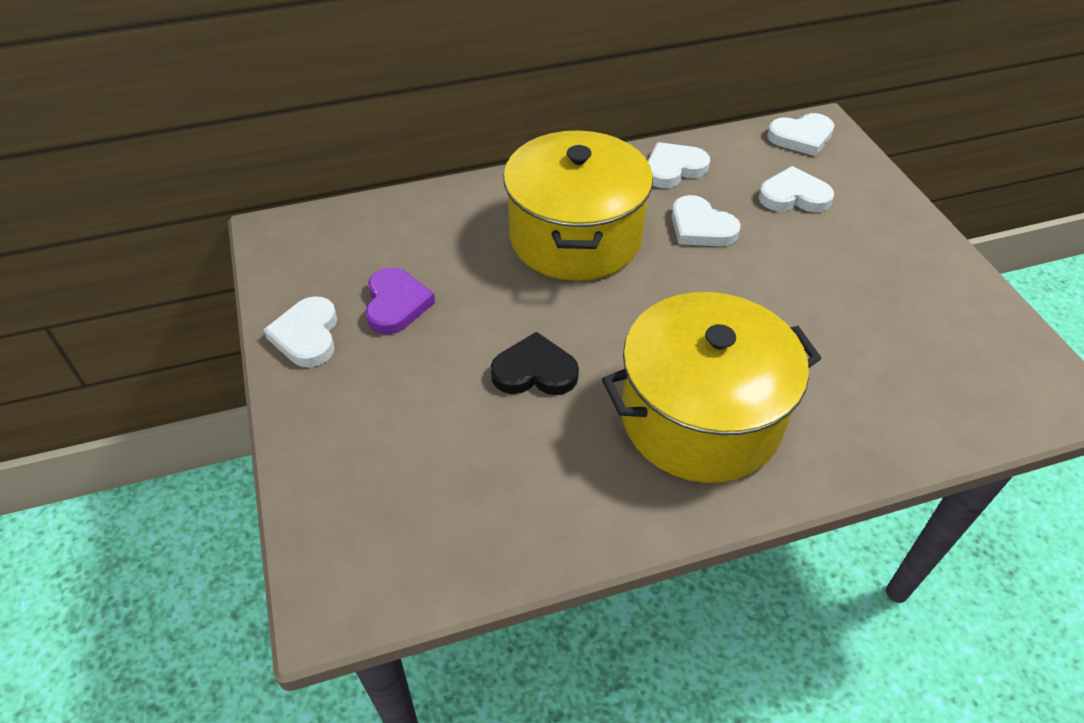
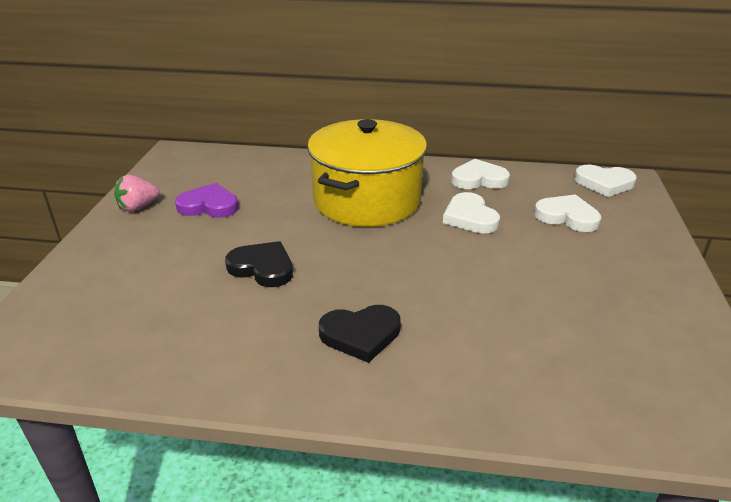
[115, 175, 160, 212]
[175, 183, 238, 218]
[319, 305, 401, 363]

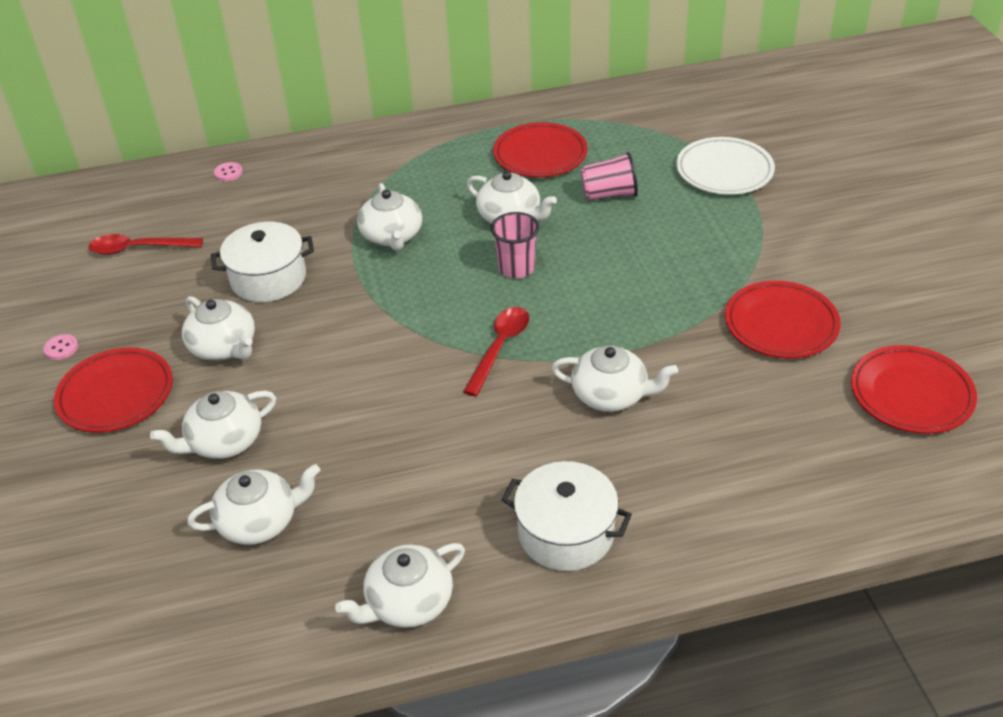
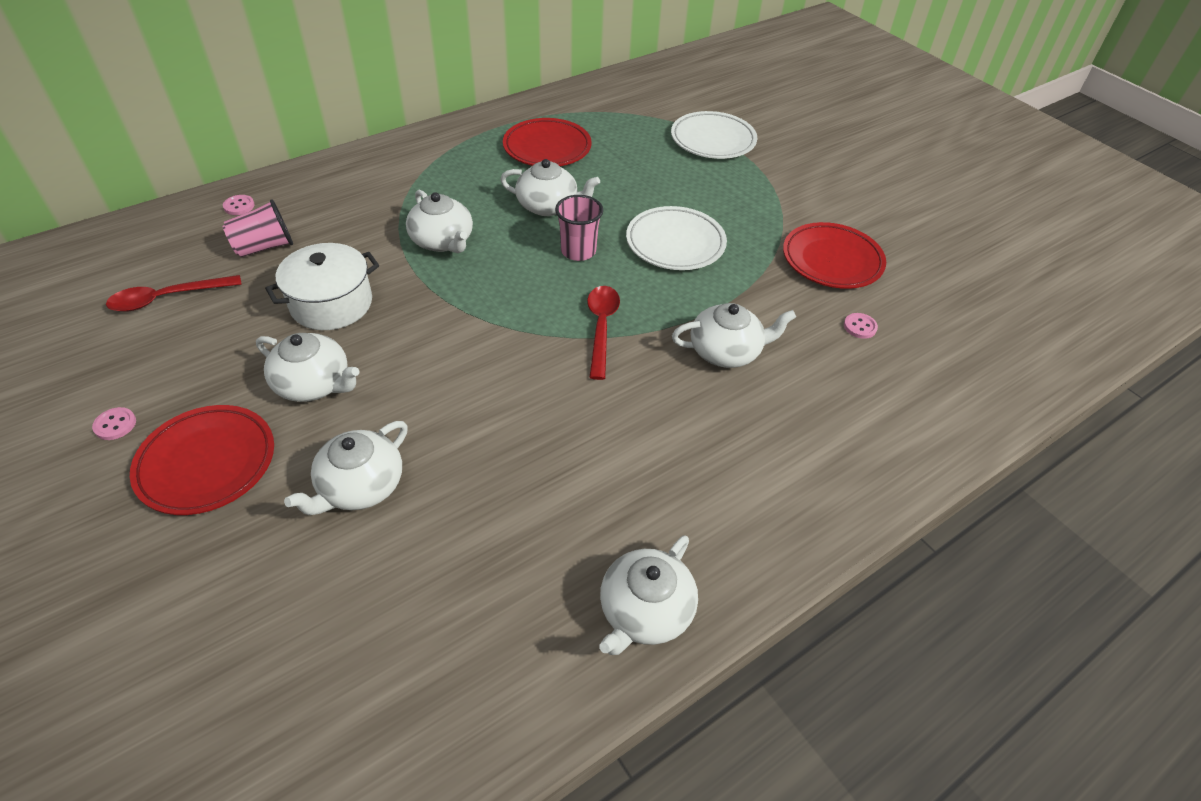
[187, 464, 320, 545] (first image)
[502, 461, 632, 571] (first image)
[223, 199, 293, 257]
[851, 345, 977, 434] (first image)
[626, 206, 727, 270]
[844, 313, 878, 339]

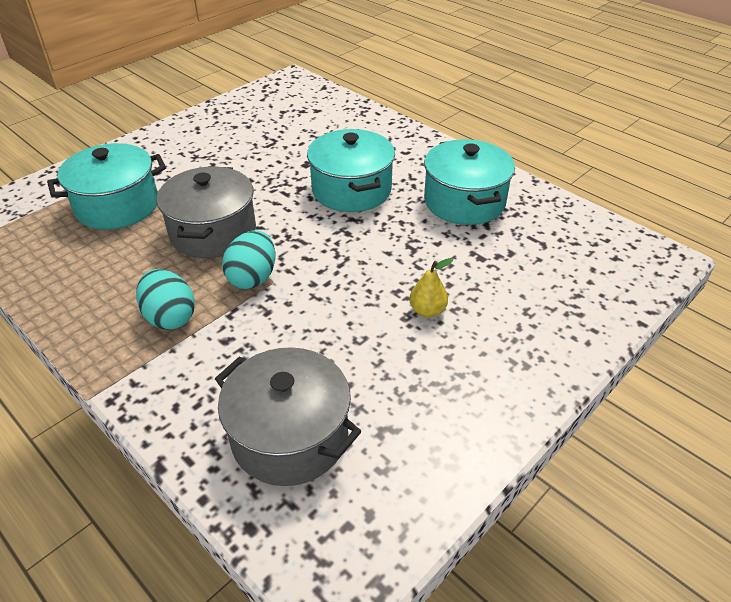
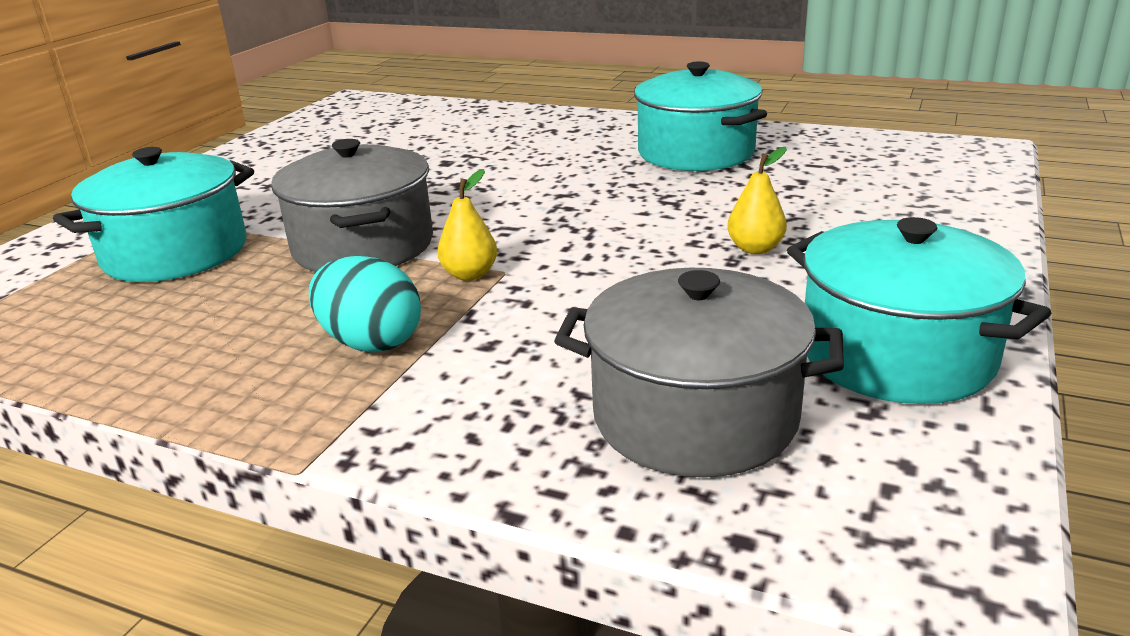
[437, 169, 497, 281]
[787, 217, 1051, 404]

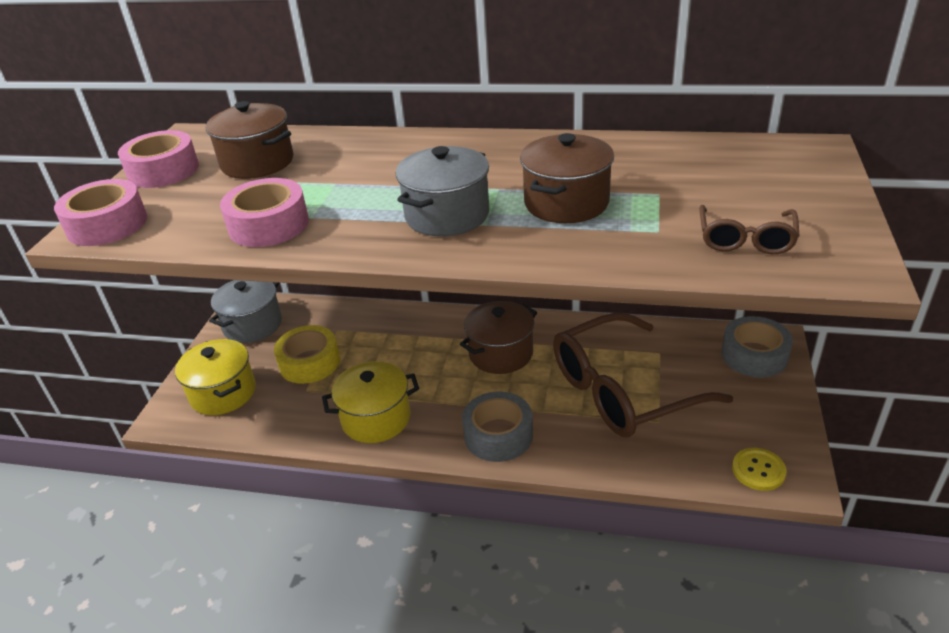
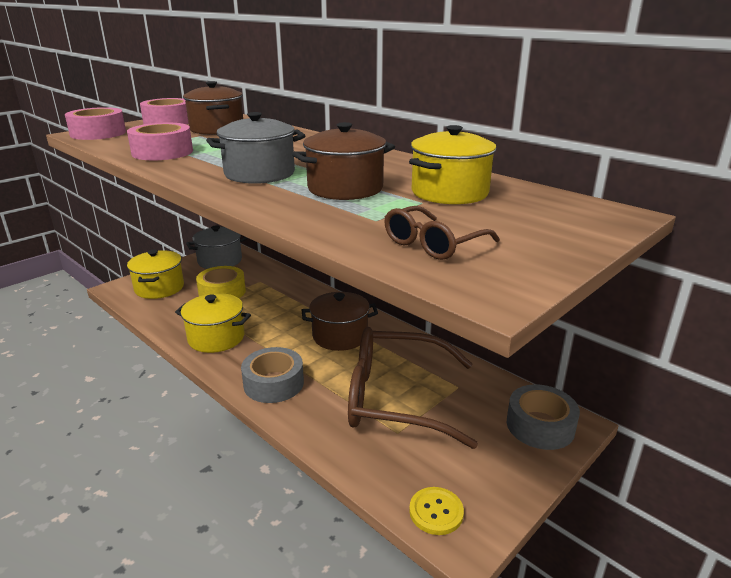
[409, 125, 497, 205]

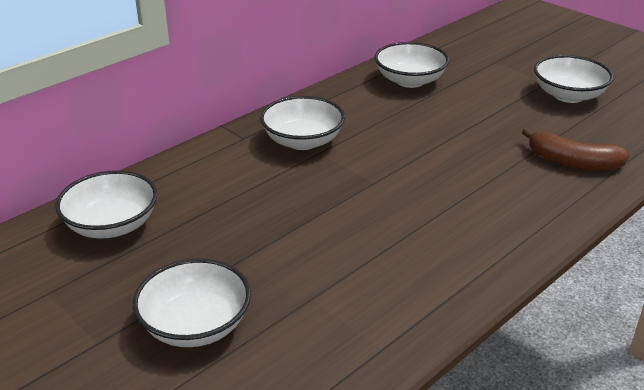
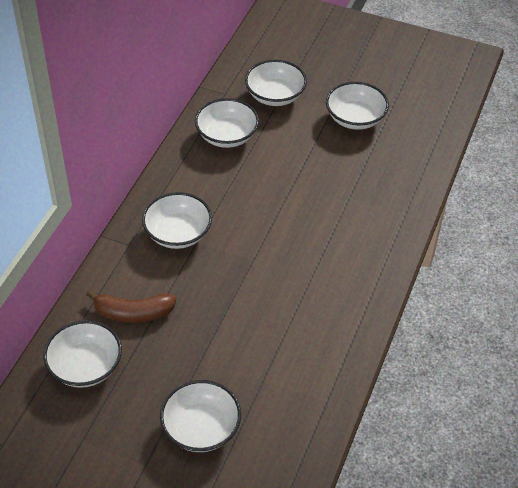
[86, 290, 176, 323]
[245, 60, 307, 106]

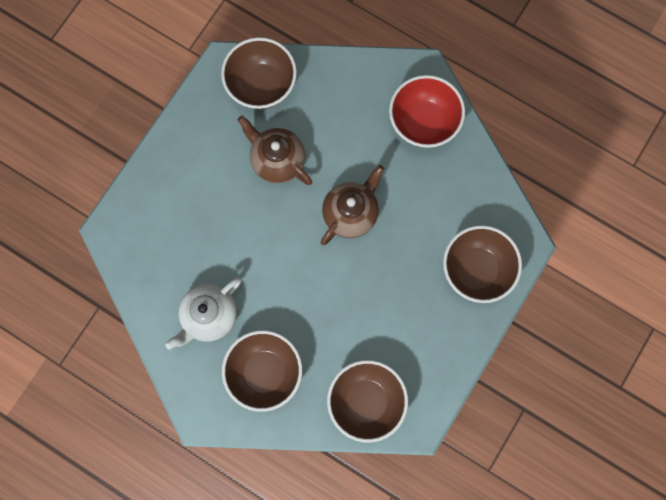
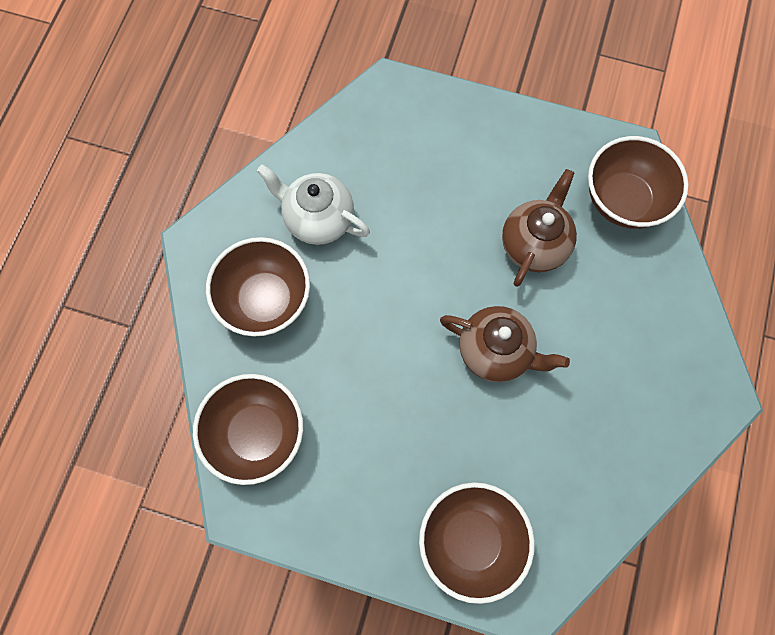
[389, 75, 465, 148] (first image)

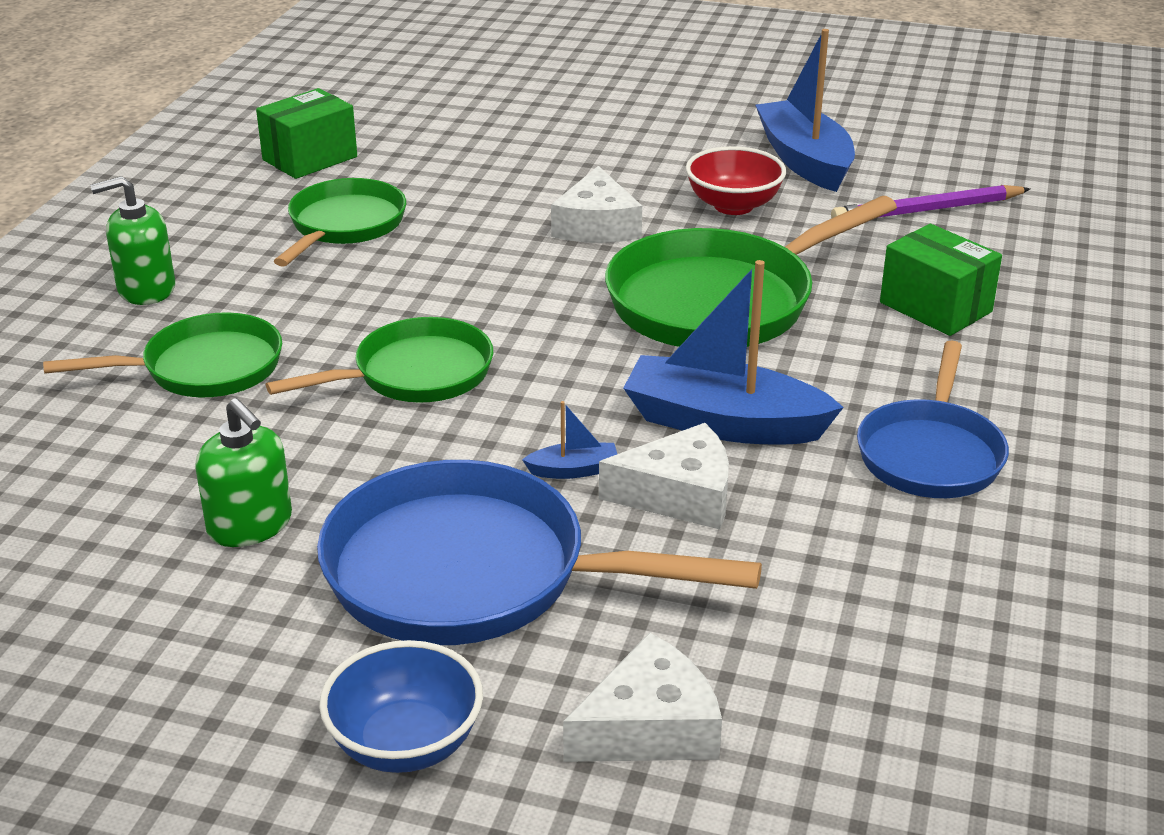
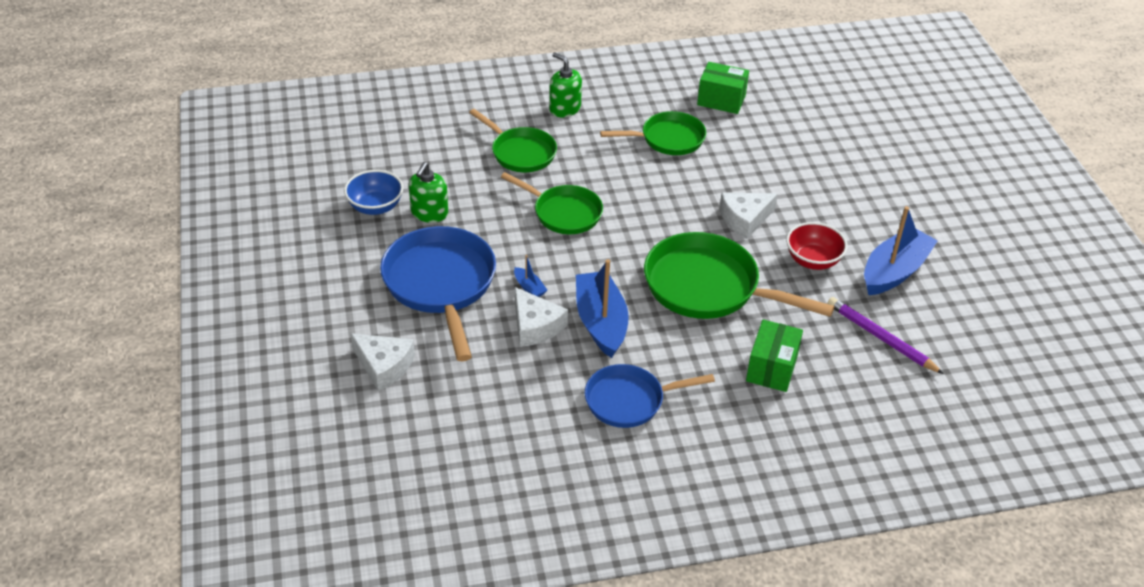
[344, 170, 403, 215]

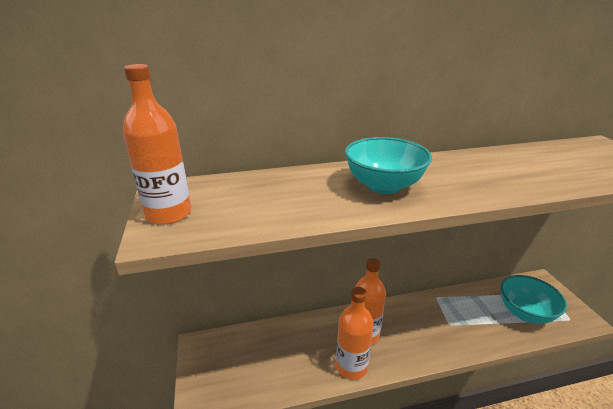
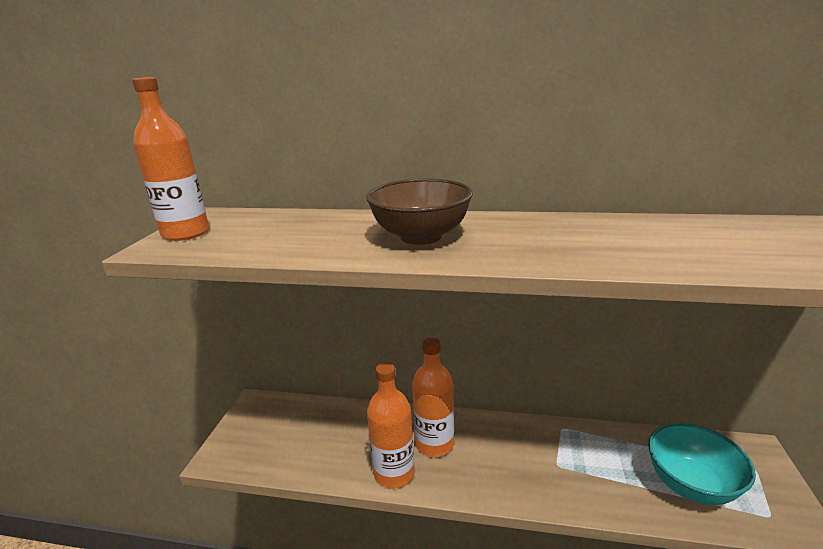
[366, 178, 473, 245]

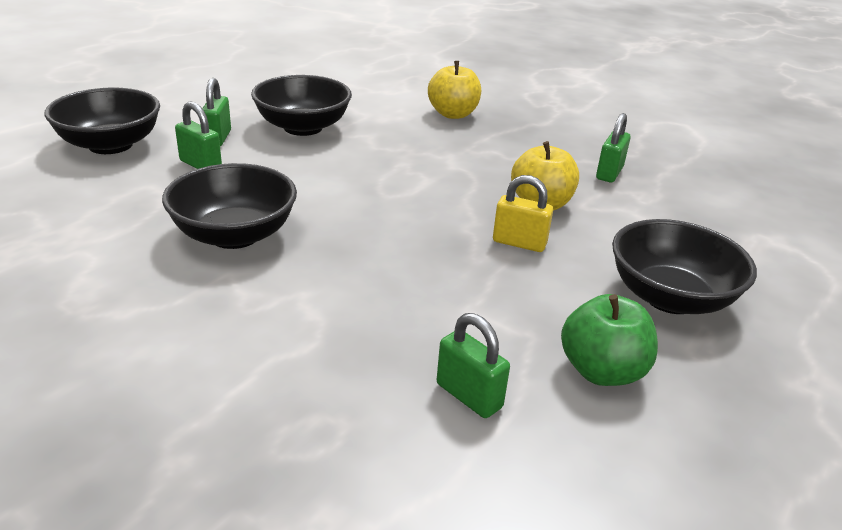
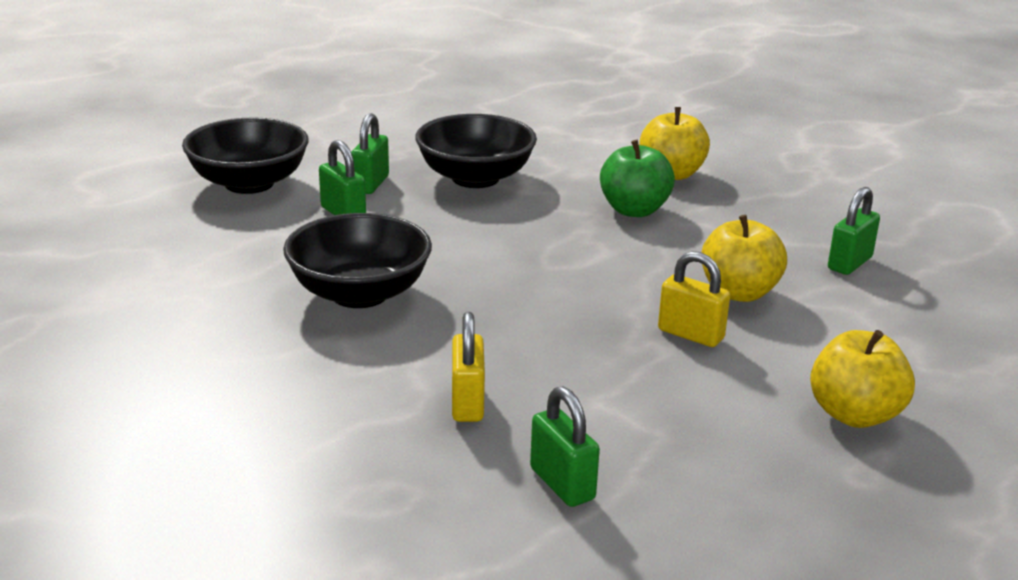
[600, 140, 675, 217]
[810, 330, 915, 428]
[452, 312, 485, 422]

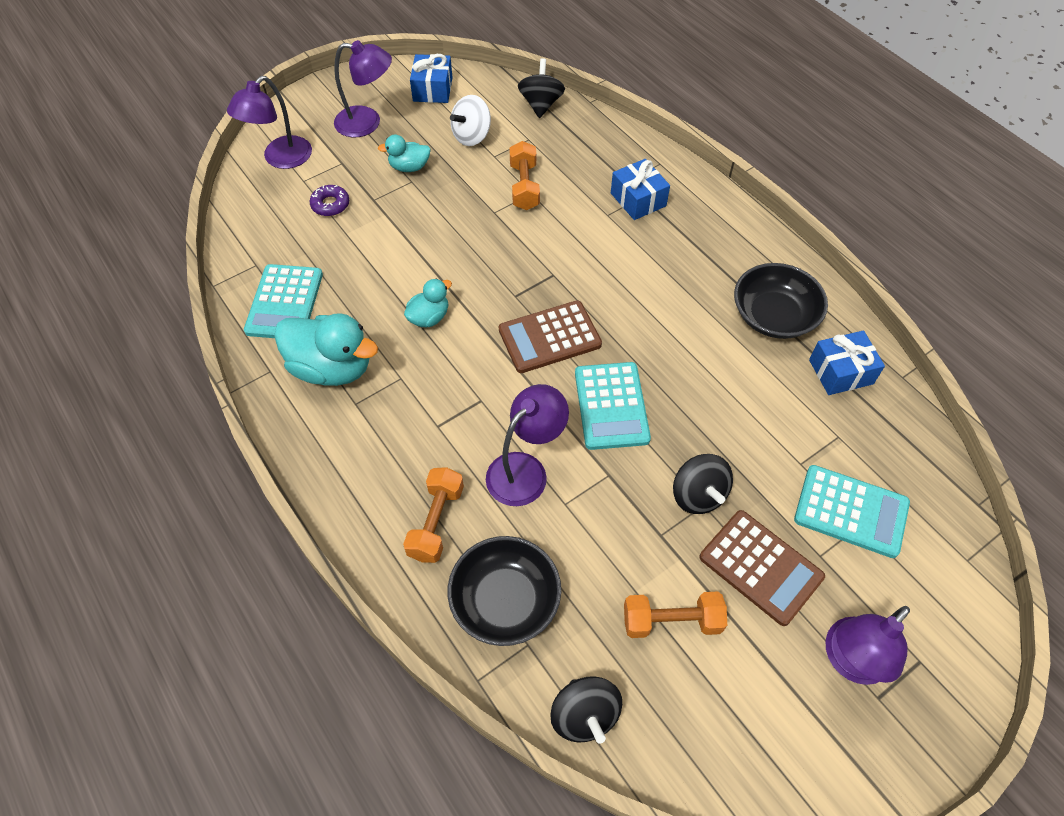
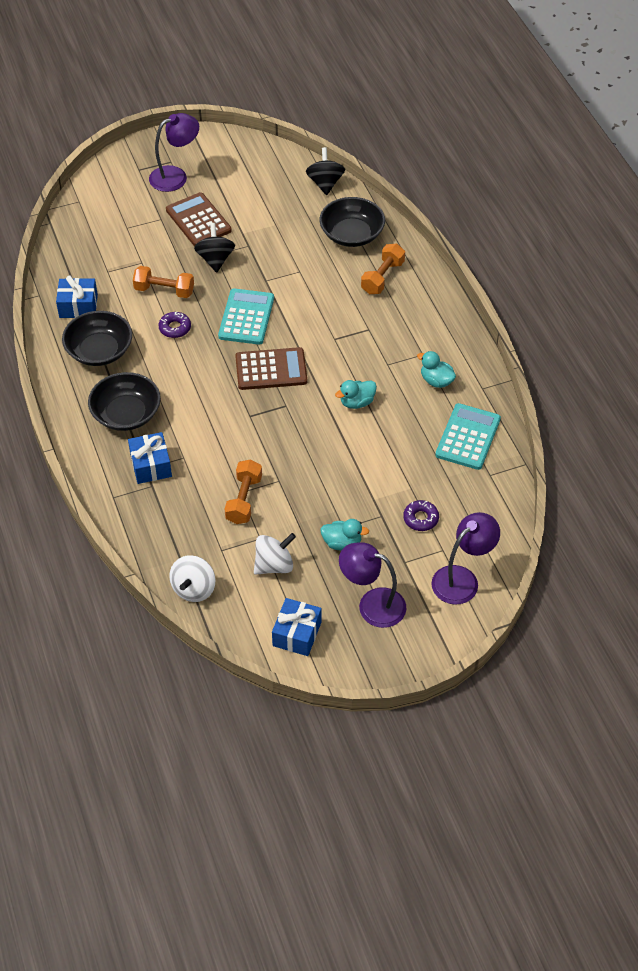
[417, 351, 456, 388]
[486, 384, 569, 506] (first image)
[169, 555, 215, 602]
[133, 266, 194, 298]
[794, 465, 910, 558] (first image)
[88, 372, 161, 431]
[158, 312, 191, 338]

